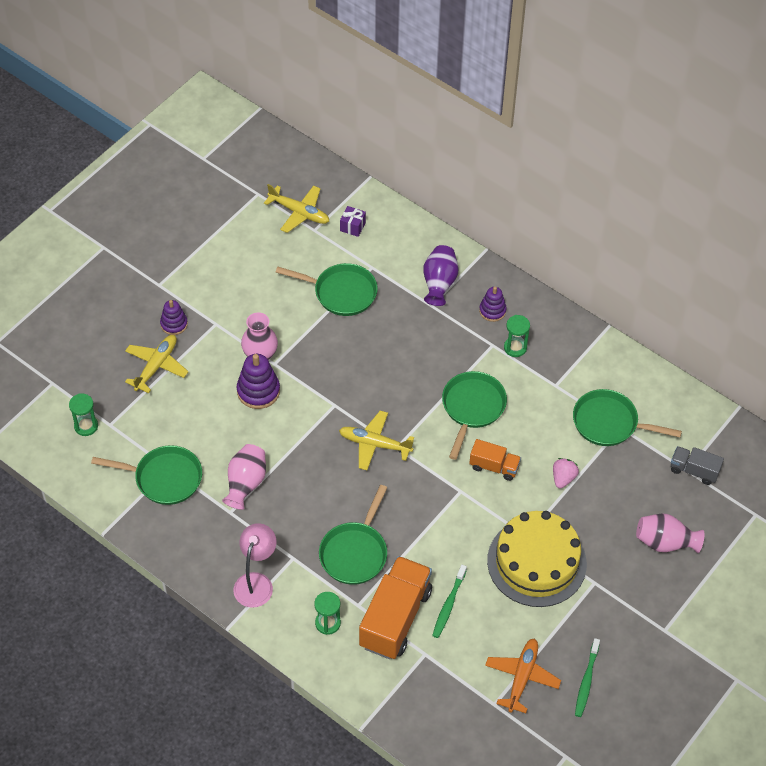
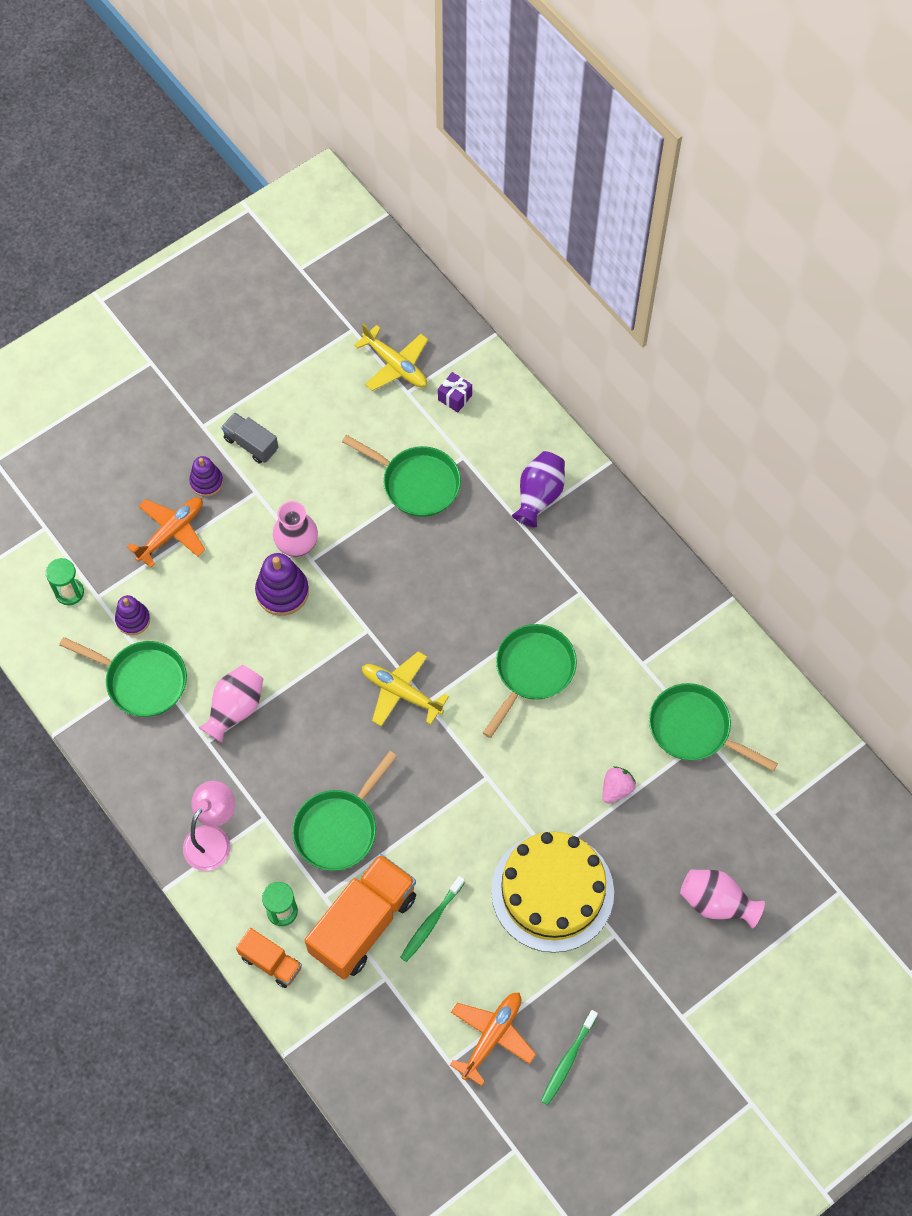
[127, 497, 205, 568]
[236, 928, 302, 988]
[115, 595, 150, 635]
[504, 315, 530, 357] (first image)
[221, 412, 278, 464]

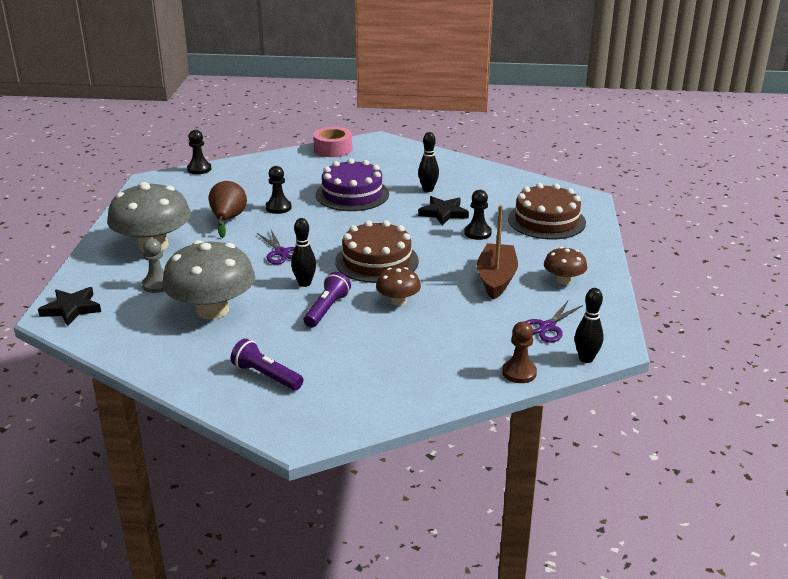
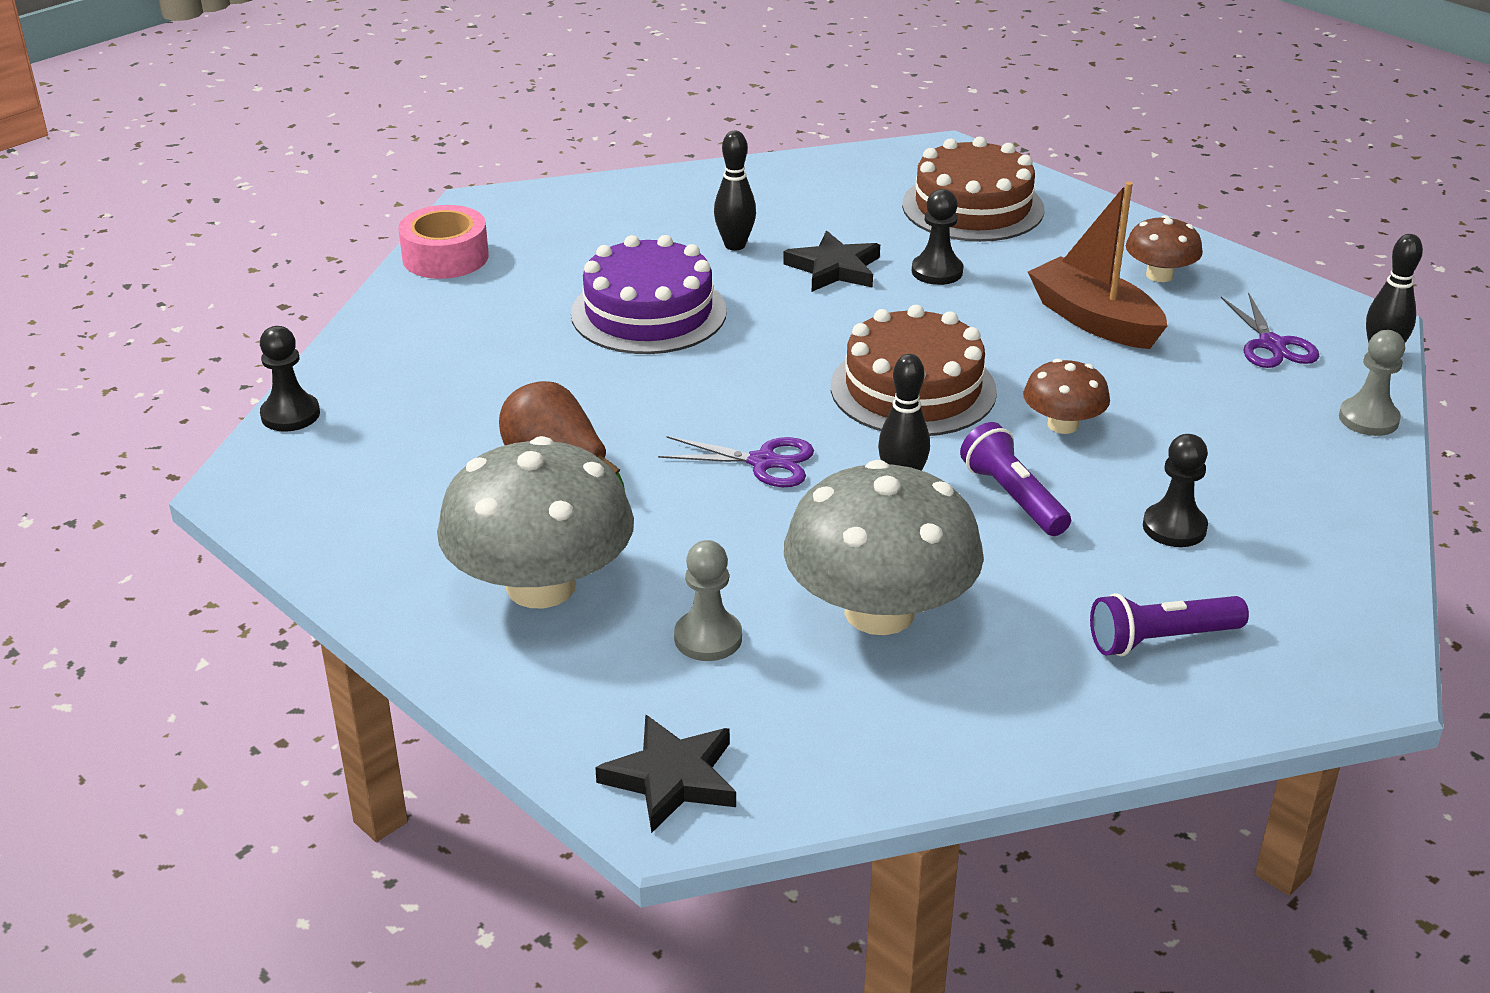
[1143, 434, 1208, 547]
[1339, 330, 1405, 436]

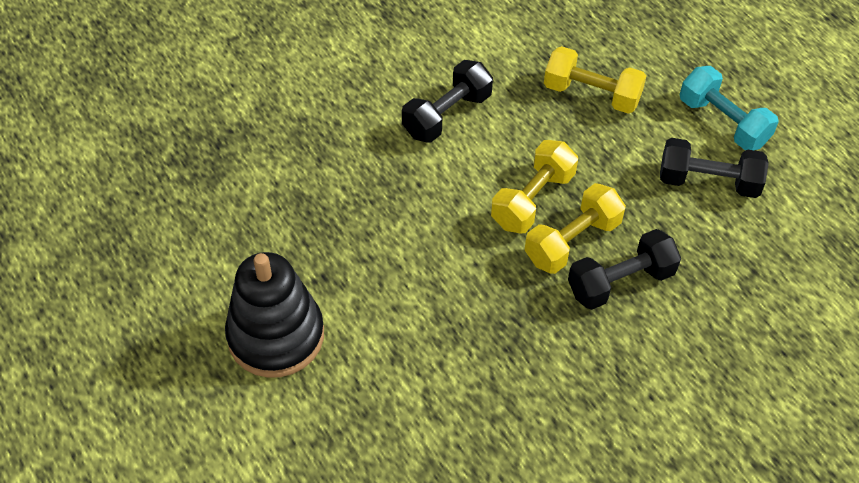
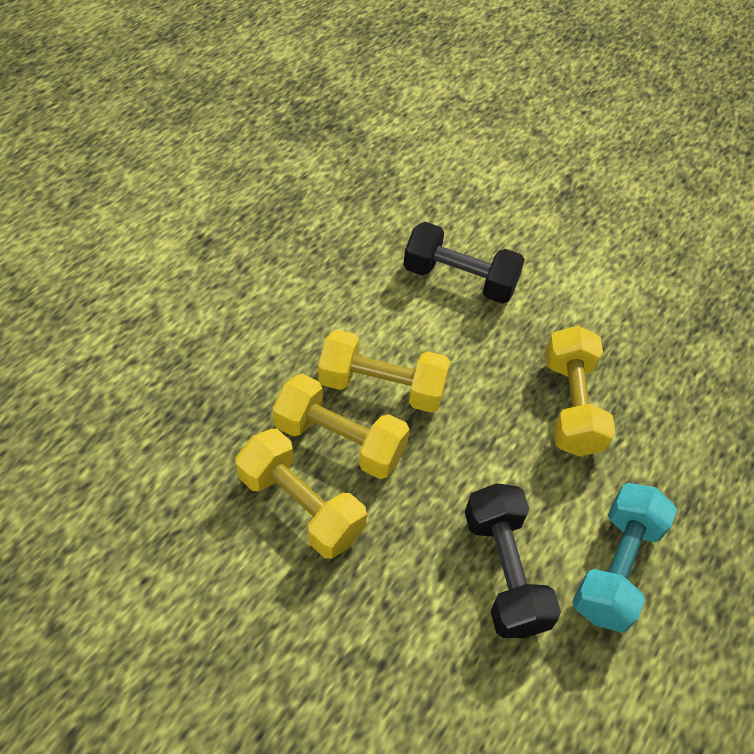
[225, 252, 324, 378] (first image)
[235, 429, 367, 559]

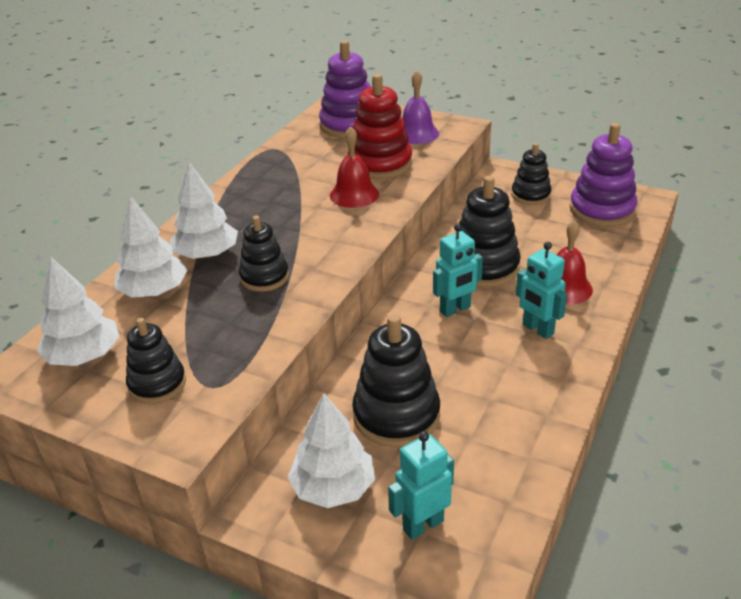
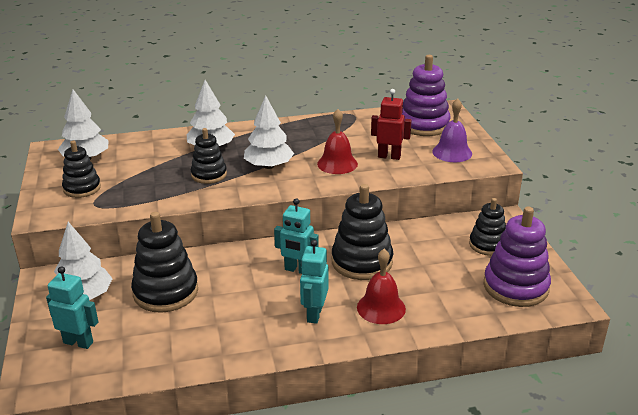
[244, 95, 294, 169]
[371, 89, 412, 160]

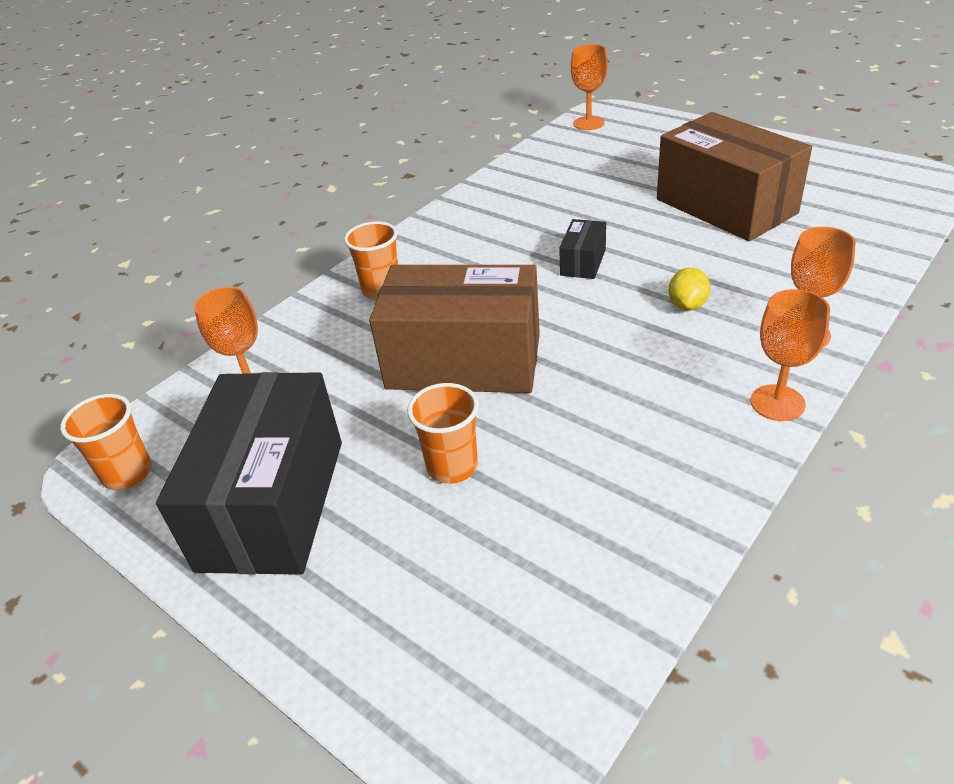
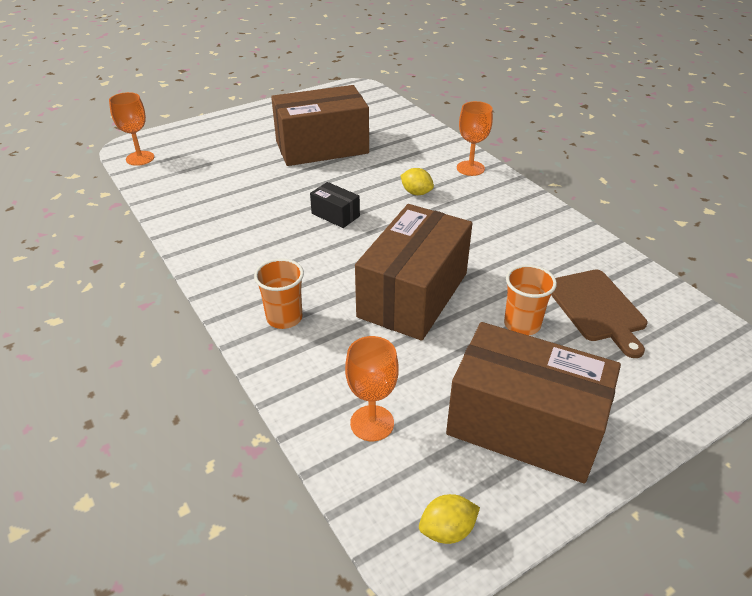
[419, 494, 480, 544]
[446, 322, 621, 484]
[751, 289, 830, 421] (first image)
[551, 269, 647, 358]

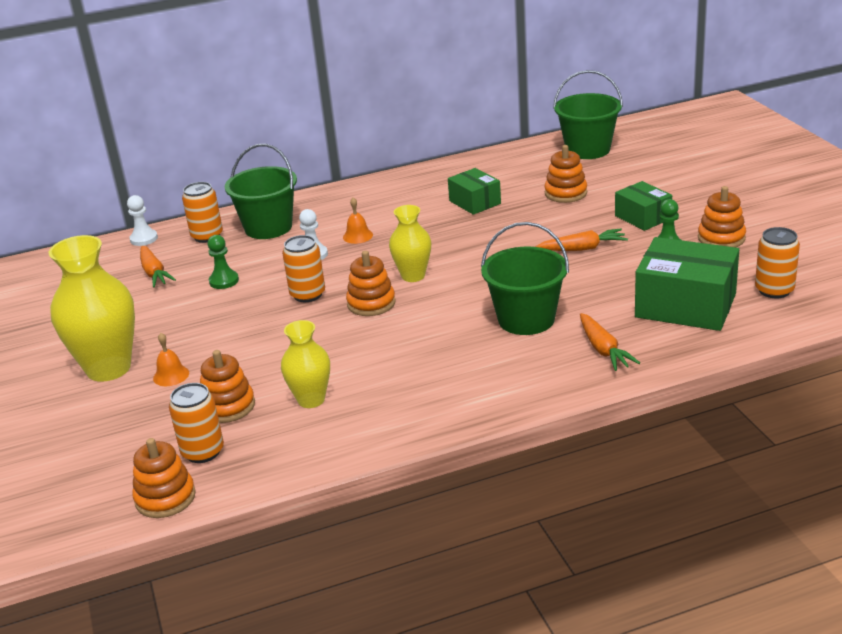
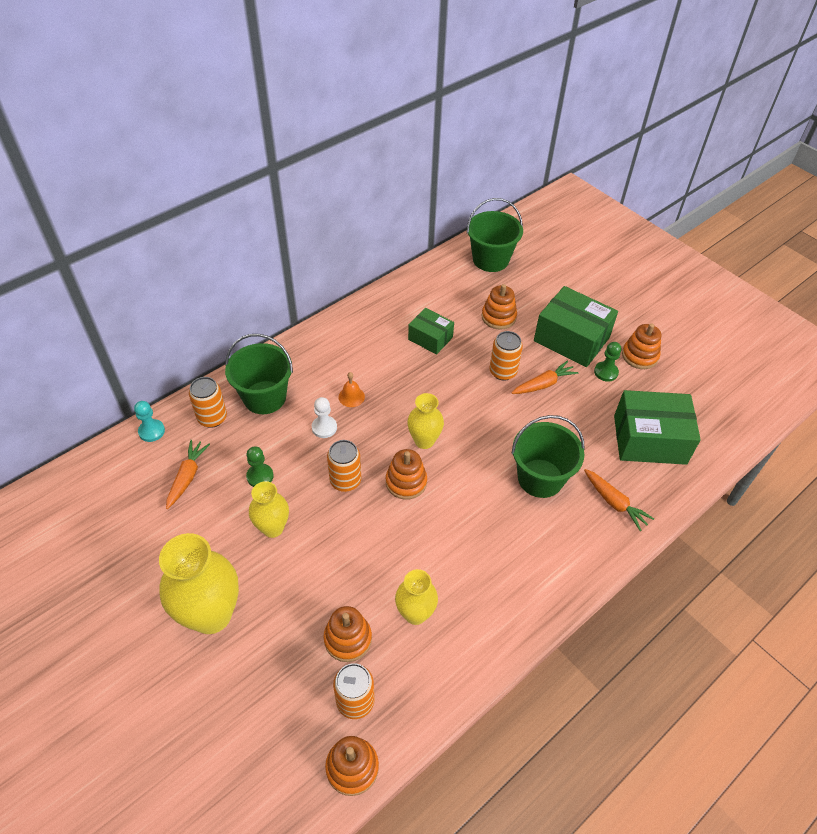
[134, 401, 165, 442]
[166, 440, 210, 509]
[153, 333, 189, 386] (first image)
[534, 286, 618, 367]
[489, 331, 523, 381]
[249, 481, 289, 538]

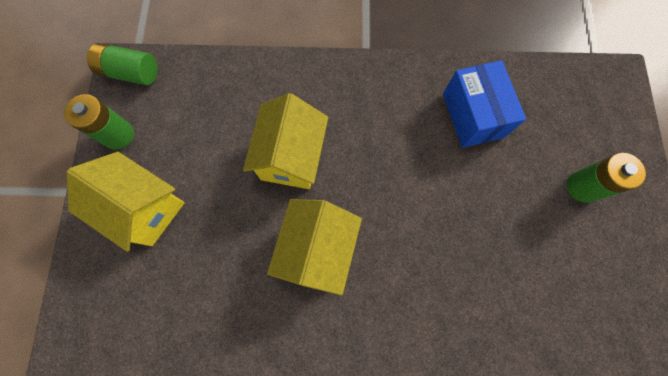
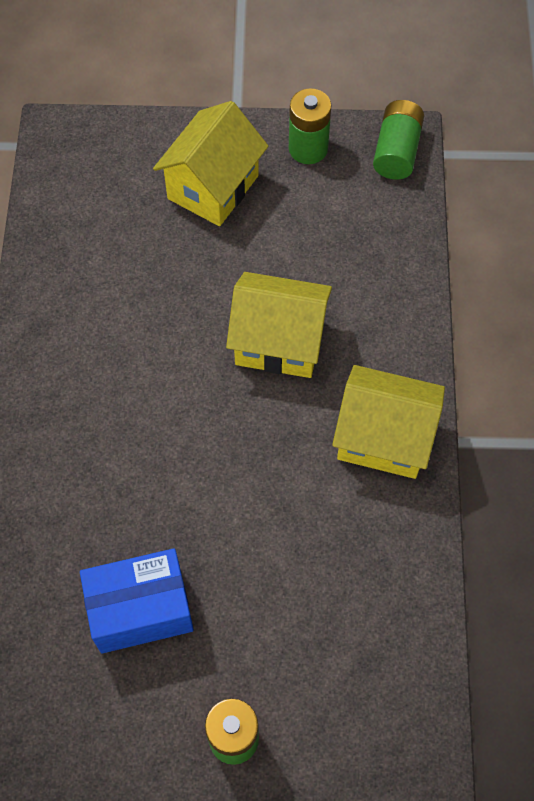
[332, 365, 445, 479]
[80, 548, 194, 653]

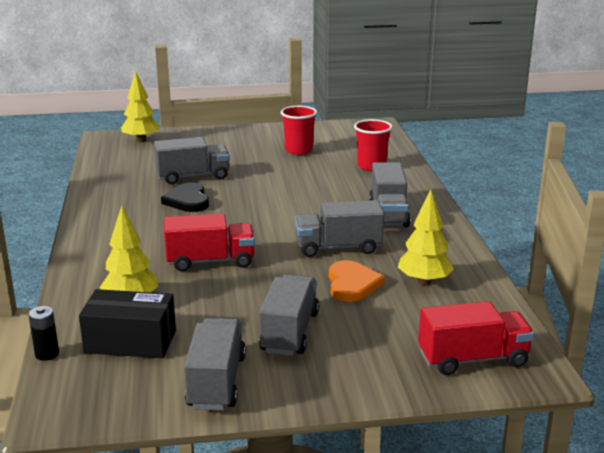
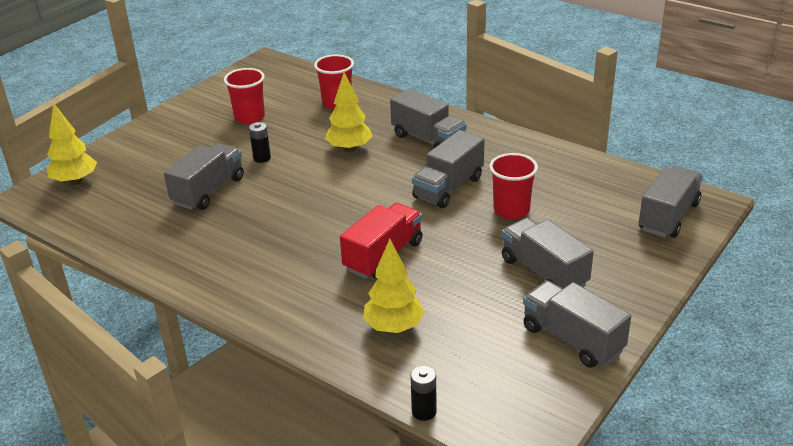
[79, 289, 176, 358] (first image)
[161, 182, 209, 212] (first image)
[489, 153, 538, 219]
[325, 72, 372, 152]
[639, 166, 703, 238]
[249, 122, 271, 163]

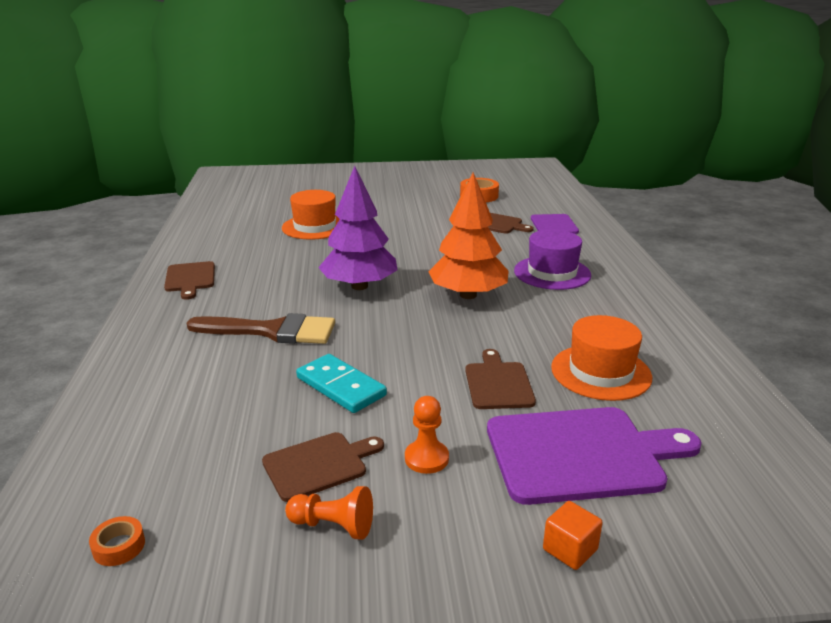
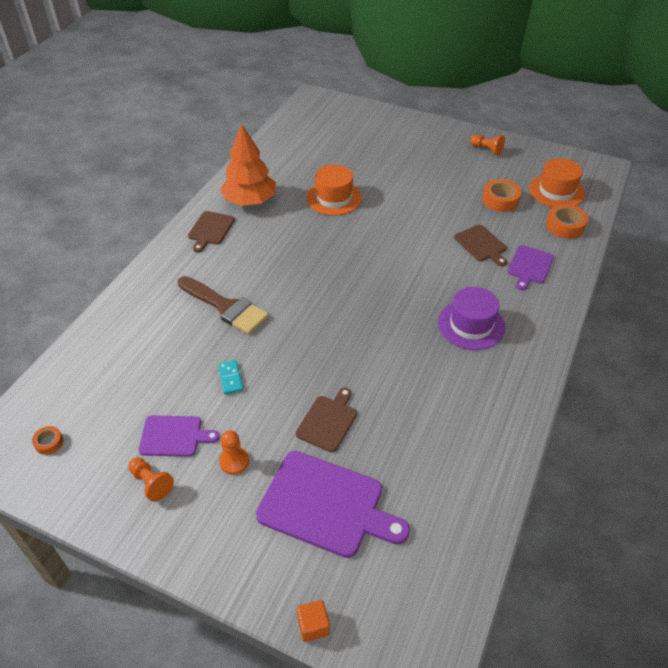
[139, 415, 220, 457]
[218, 360, 243, 395]
[318, 166, 398, 290] (first image)
[220, 123, 276, 206]
[296, 600, 330, 642]
[529, 158, 585, 207]
[470, 135, 505, 155]
[546, 204, 588, 239]

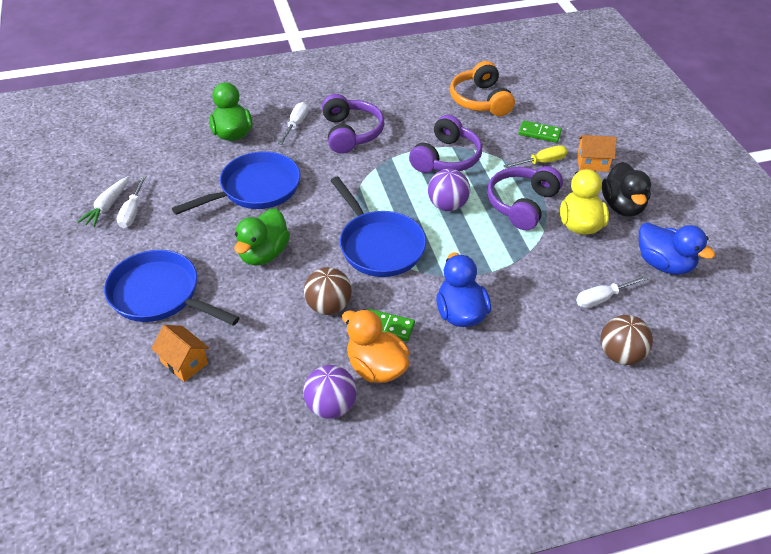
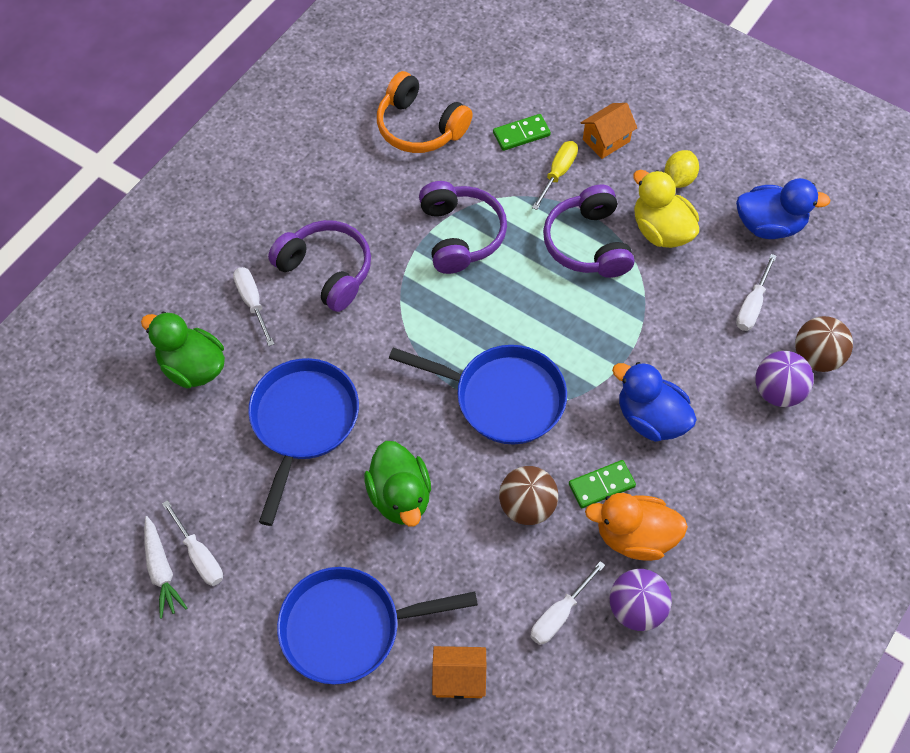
[755, 351, 814, 407]
[665, 150, 699, 188]
[530, 561, 605, 645]

